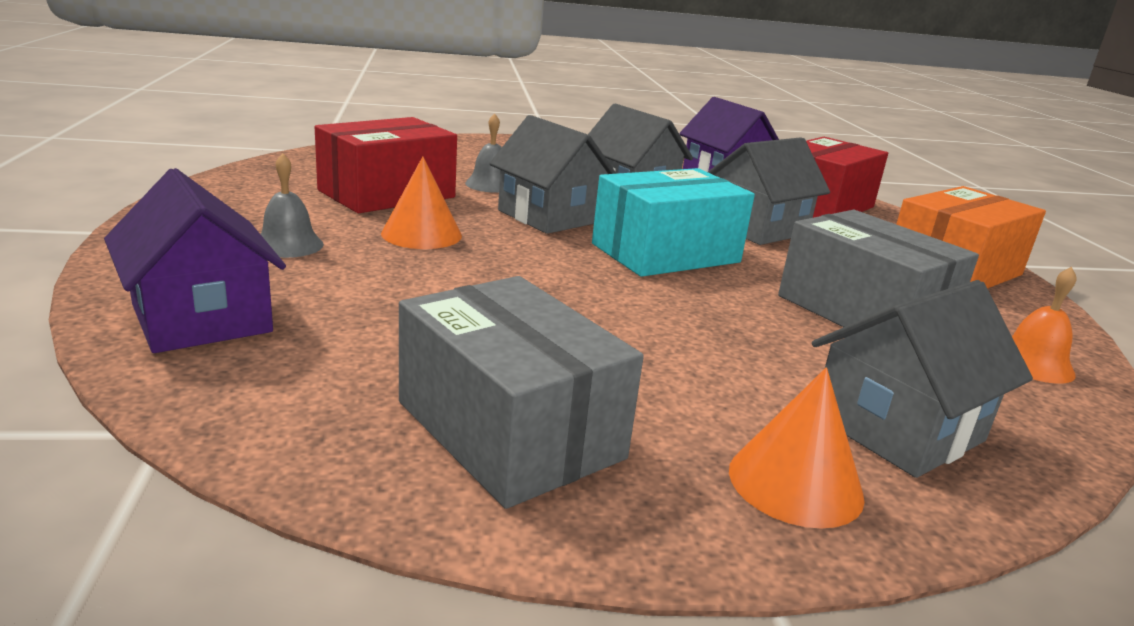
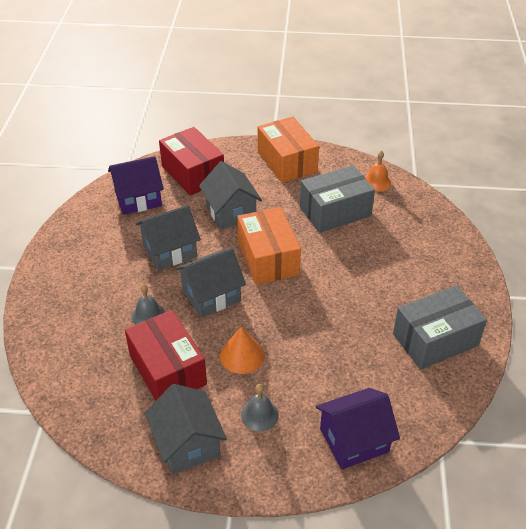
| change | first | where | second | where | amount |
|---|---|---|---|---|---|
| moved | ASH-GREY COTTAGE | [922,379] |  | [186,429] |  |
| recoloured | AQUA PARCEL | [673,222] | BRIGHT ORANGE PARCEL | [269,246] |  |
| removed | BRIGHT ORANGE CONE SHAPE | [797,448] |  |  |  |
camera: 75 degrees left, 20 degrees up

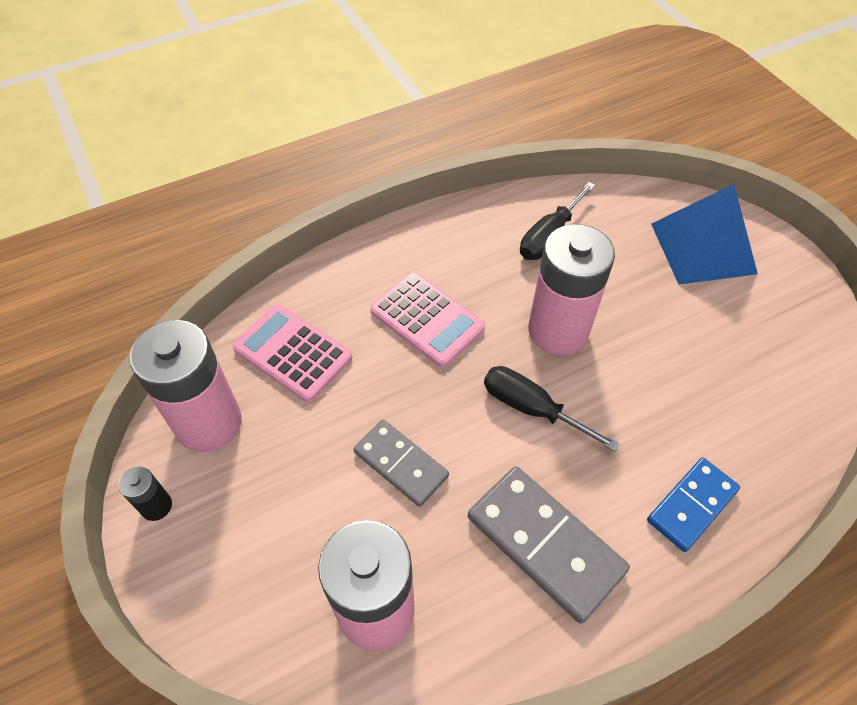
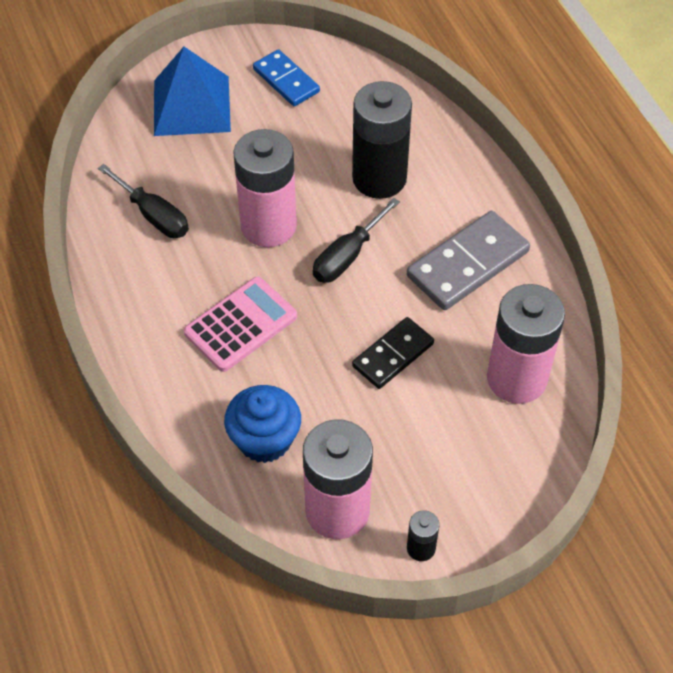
| change | first | where | second | where | amount |
|---|---|---|---|---|---|
| replaced | PINK ADDING MACHINE | [292,353] | ROYAL BLUE MUFFIN | [262,424] |  |
| moved | ROYAL BLUE DOMINO PIECE | [693,505] |  | [286,77] |  |
| added |  |  | JET-BLACK AA BATTERY | [382,140] |  |
| recoloured | ASH-GREY DOMINO PIECE | [401,463] | JET-BLACK DOMINO PIECE | [393,353] |  |
camera: 85 degrees left, 0 degrees up

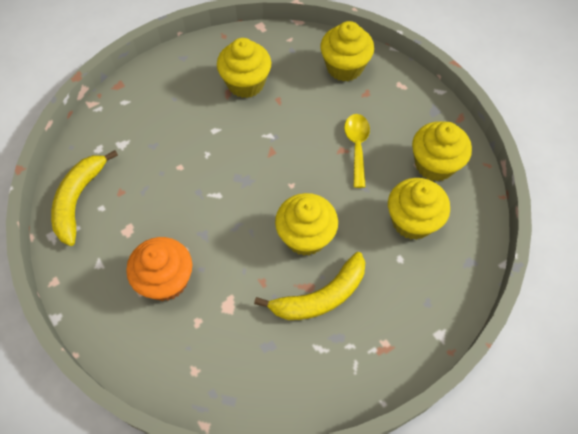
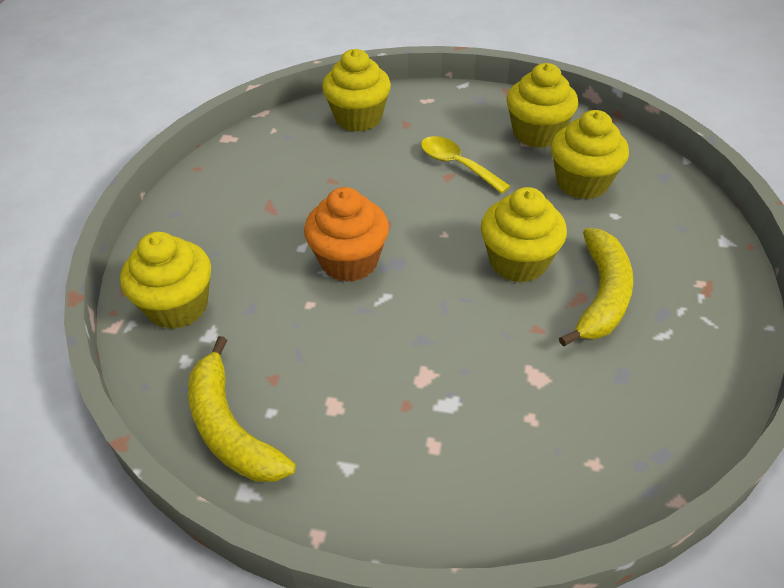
| change | first | where | second | where | amount |
|---|---|---|---|---|---|
| moved | BRIGHT YELLOW MUFFIN | [244,68] |  | [165,280] |  |
| moved | BRIGHT ORANGE MUFFIN | [159,269] |  | [346,234] |  |
camera: 45 degrees left, 15 degrees down

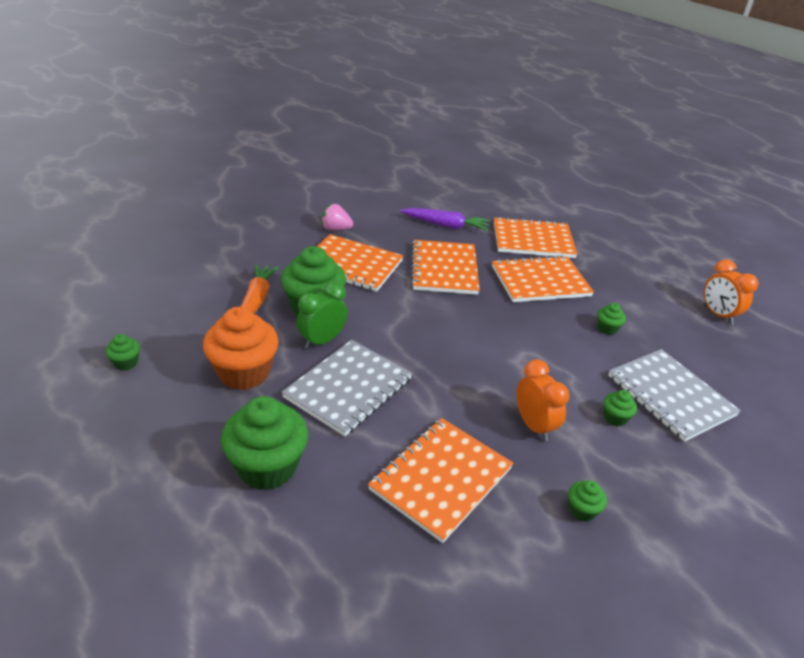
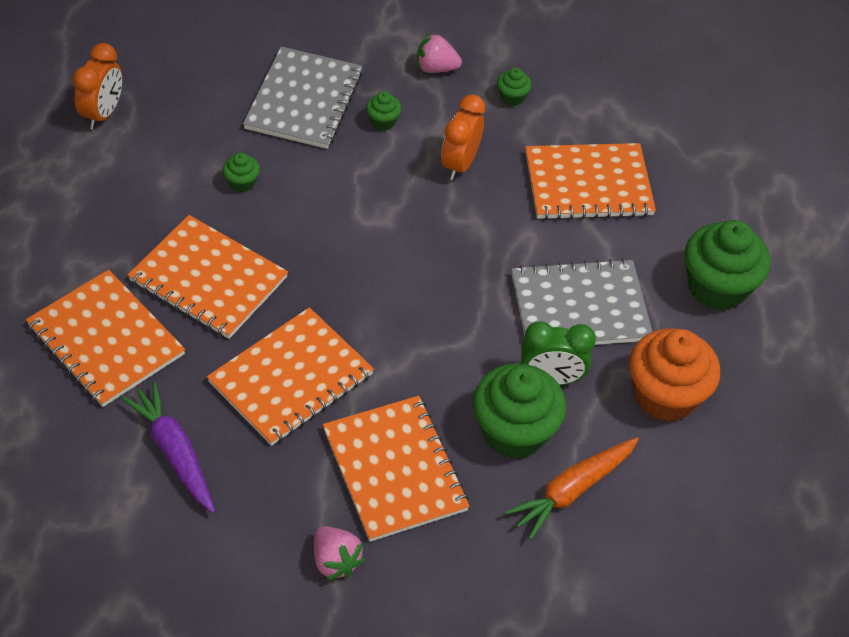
| change | first | where | second | where | amount |
|---|---|---|---|---|---|
| added |  |  | PINK STRAWBERRY | [439,53] |  |
| removed | GREEN MUFFIN | [122,352] |  |  |  |
camera: 135 degrees left, 15 degrees up

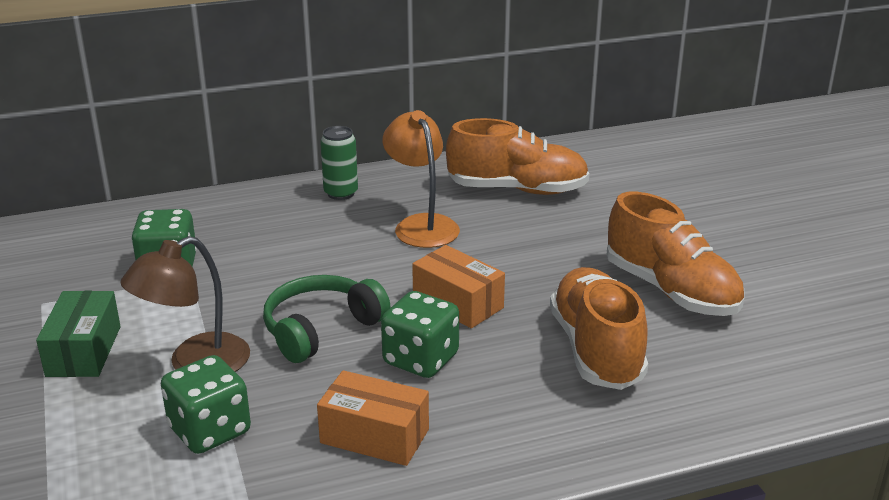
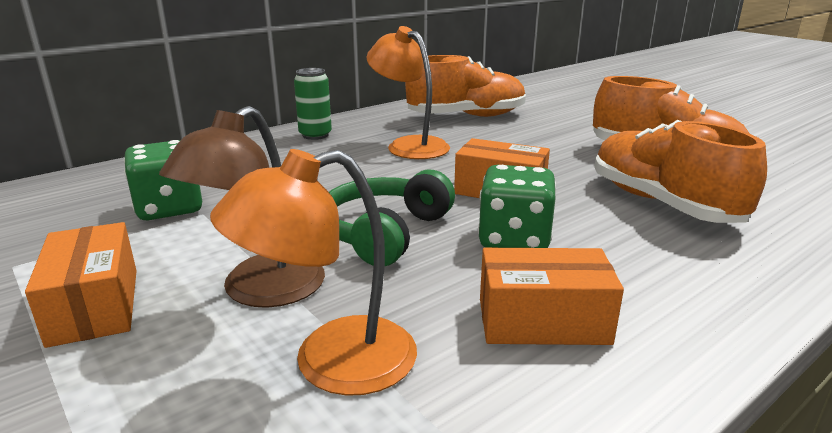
| change | first | where | second | where | amount |
|---|---|---|---|---|---|
| recoloured | GREEN PARCEL | [78,334] | BRIGHT ORANGE PARCEL | [81,285] |  |
| replaced | GREEN GAME DIE | [206,404] | BRIGHT ORANGE READING LAMP | [313,272] |  |
camera: 20 degrees left, 5 degrees down

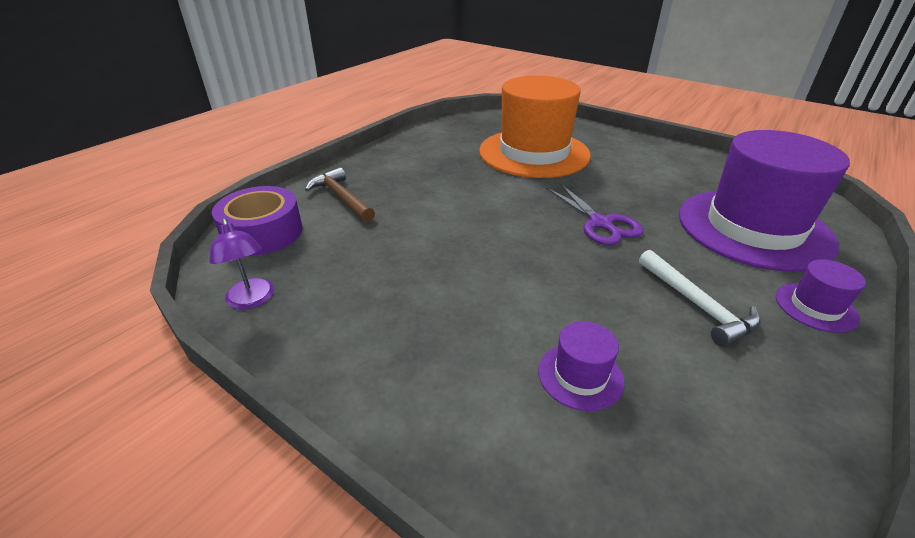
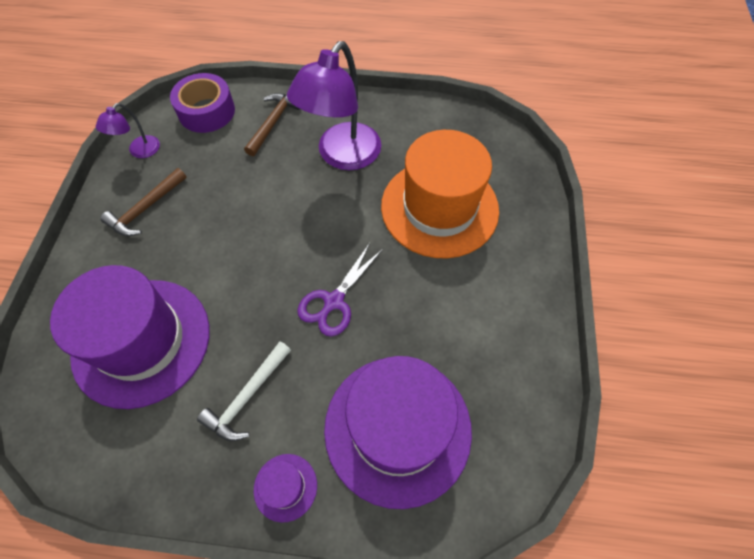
| change | first | where | second | where | amount |
|---|---|---|---|---|---|
| resized | ROYAL PURPLE TALL HAT | [581,366] |  | [130,337] | x2.44 |
| added |  |  | BROWN CARPENTER'S HAMMER | [143,202] |  |
| added |  |  | ROYAL PURPLE READING LAMP | [334,105] |  |
camera: 60 degrees right, 25 degrees up

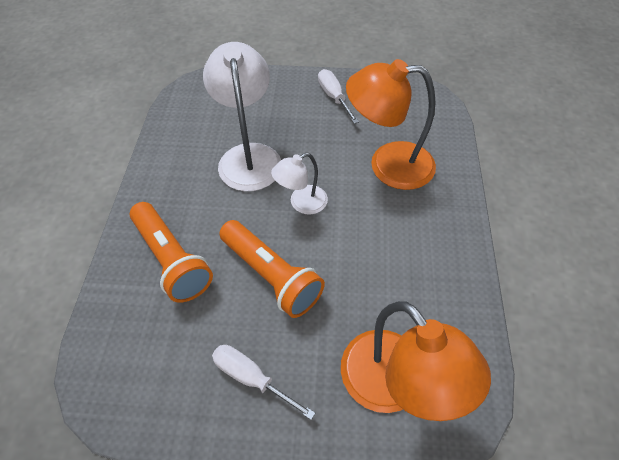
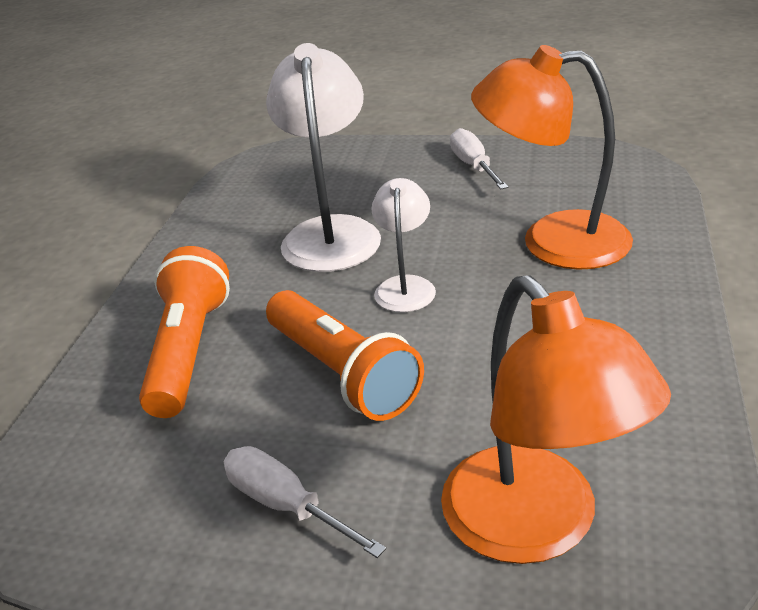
| change | first | where | second | where | amount |
|---|---|---|---|---|---|
| turned | BRIGHT ORANGE FLASHLIGHT | [171,252] |  | [184,332] | 150 degrees counterclockwise |
| turned | SNOW-WHITE READING LAMP | [299,183] |  | [403,245] | 120 degrees clockwise |
camera: 10 degrees right, 20 degrees down

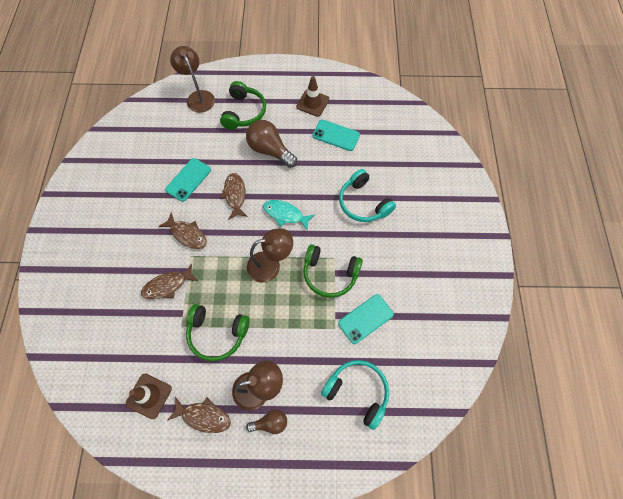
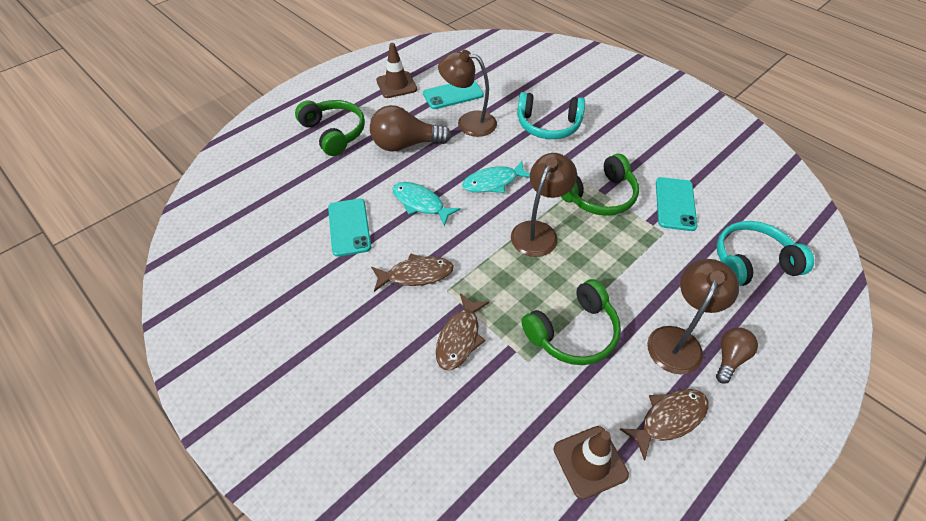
| change | first | where | second | where | amount |
|---|---|---|---|---|---|
| recoloured | BROWN FISH FIGURE | [234,196] | AQUA FISH FIGURE | [427,204] |  |
| moved | BROWN READING LAMP | [192,79] |  | [467,93] |  |
camera: 45 degrees left, 15 degrees down

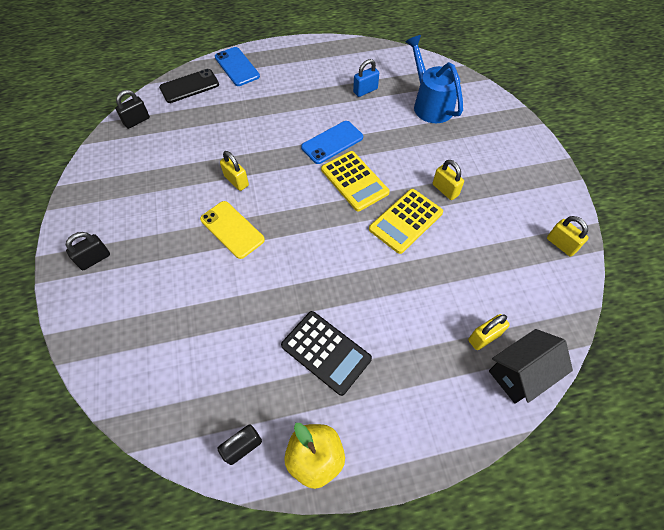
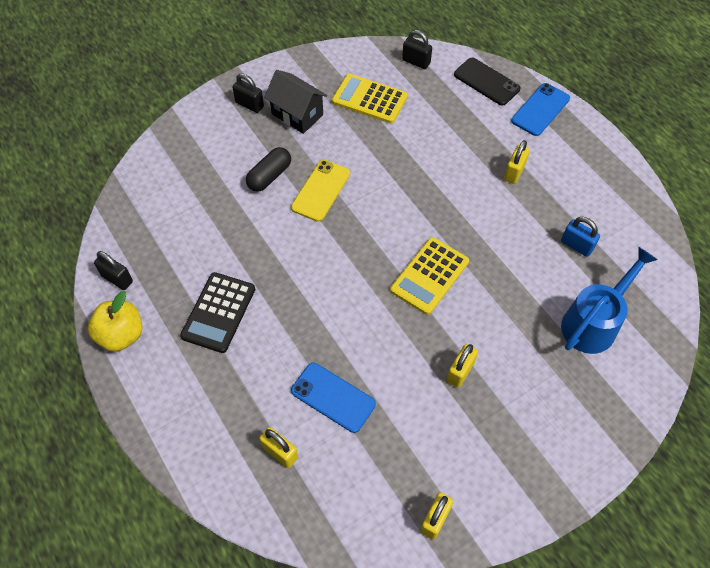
| change | first | where | second | where | amount |
|---|---|---|---|---|---|
| added |  |  | JET-BLACK CAPSULE | [268,169] |  |
| moved | JET-BLACK COTTAGE | [531,366] |  | [295,102] |  |
| moved | ROYAL BLUE MOBILE PHONE | [332,142] |  | [333,398] |  |
| moved | BRIGHT YELLOW ADDING MACHINE | [406,221] |  | [370,99] |  |
| moved | BRIGHT YELLOW PADLOCK | [234,171] |  | [517,162] |  |
camera: 70 degrees right, 0 degrees up

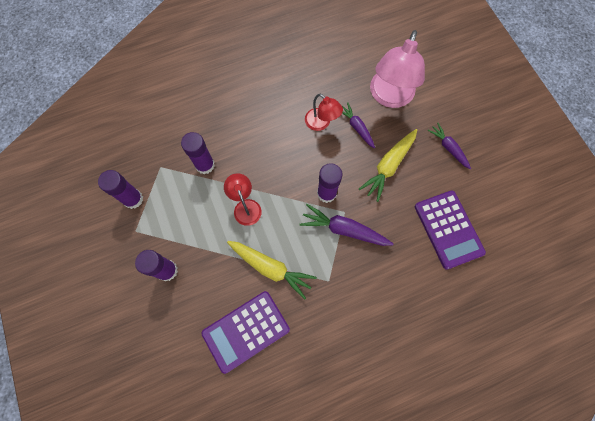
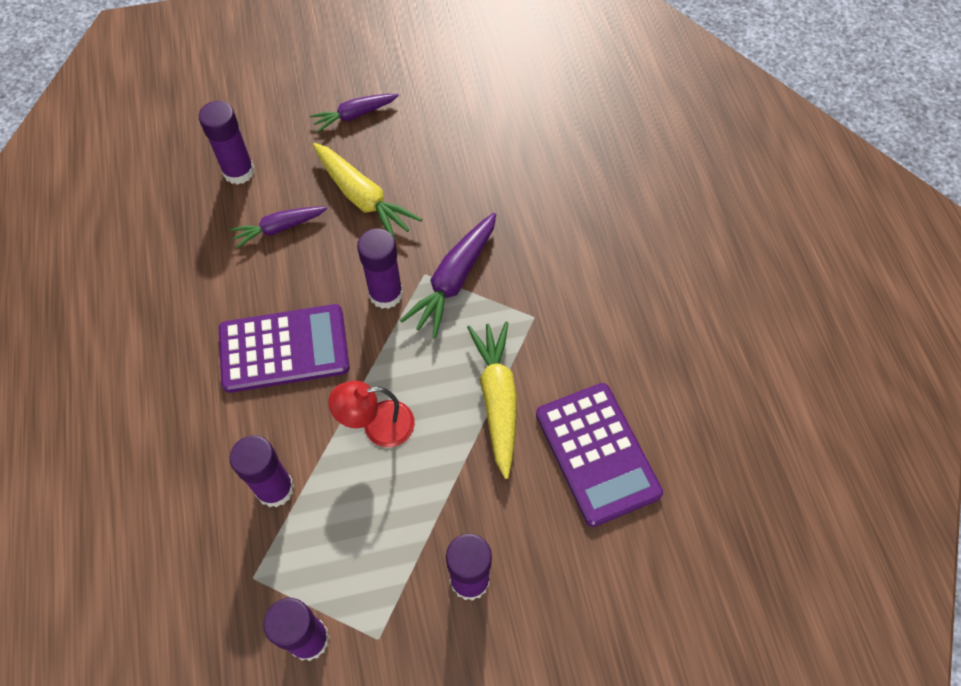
| change | first | where | second | where | amount |
|---|---|---|---|---|---|
| replaced | PINK READING LAMP | [397,69] | ROYAL PURPLE GLUE | [227,143] |  |
| moved | ROYAL PURPLE ADDING MACHINE | [450,230] |  | [284,348] |  |
| turned | BRIGHT YELLOW TOY CARROT | [272,270] |  | [492,400] | 45 degrees counterclockwise |
| removed | SCARLET READING LAMP | [324,112] |  |  |  |
camera: 80 degrees left, 10 degrees down

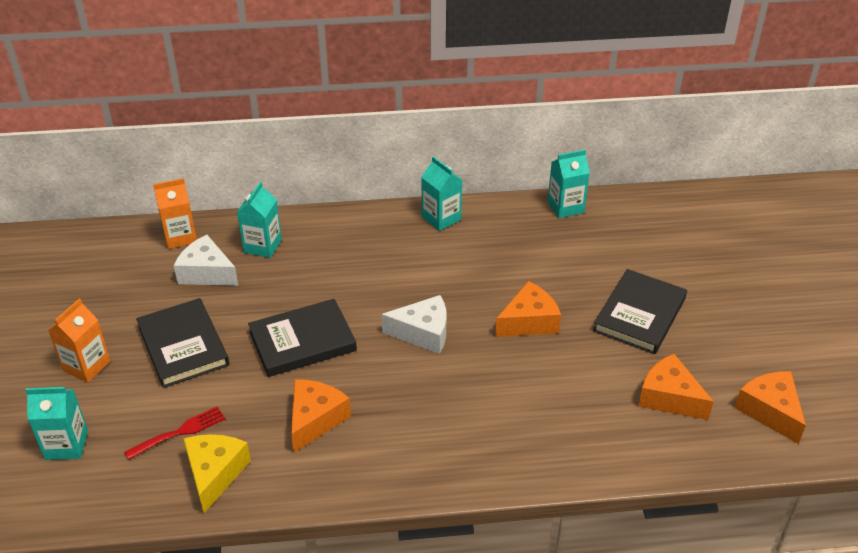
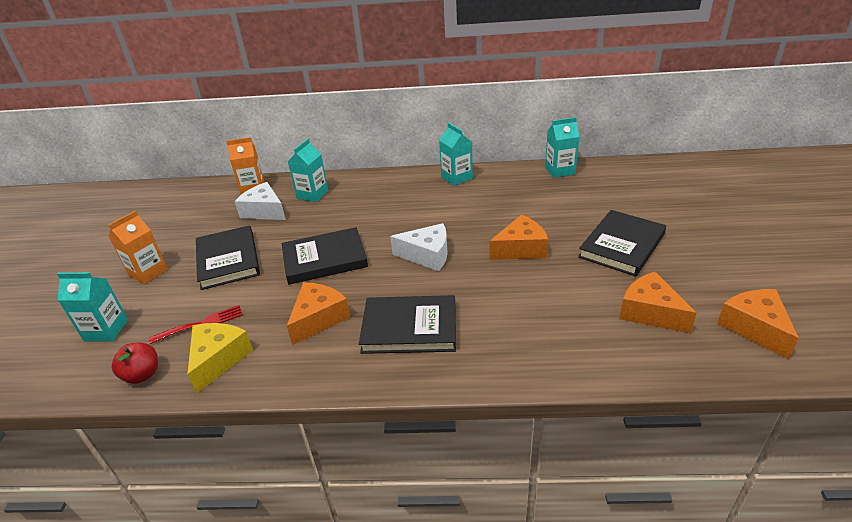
| change | first | where | second | where | amount |
|---|---|---|---|---|---|
| added |  |  | SCARLET TOY APPLE | [135,363] |  |
| added |  |  | JET-BLACK HARDCOVER | [407,324] |  |
camera: 10 degrees right, 5 degrees down

